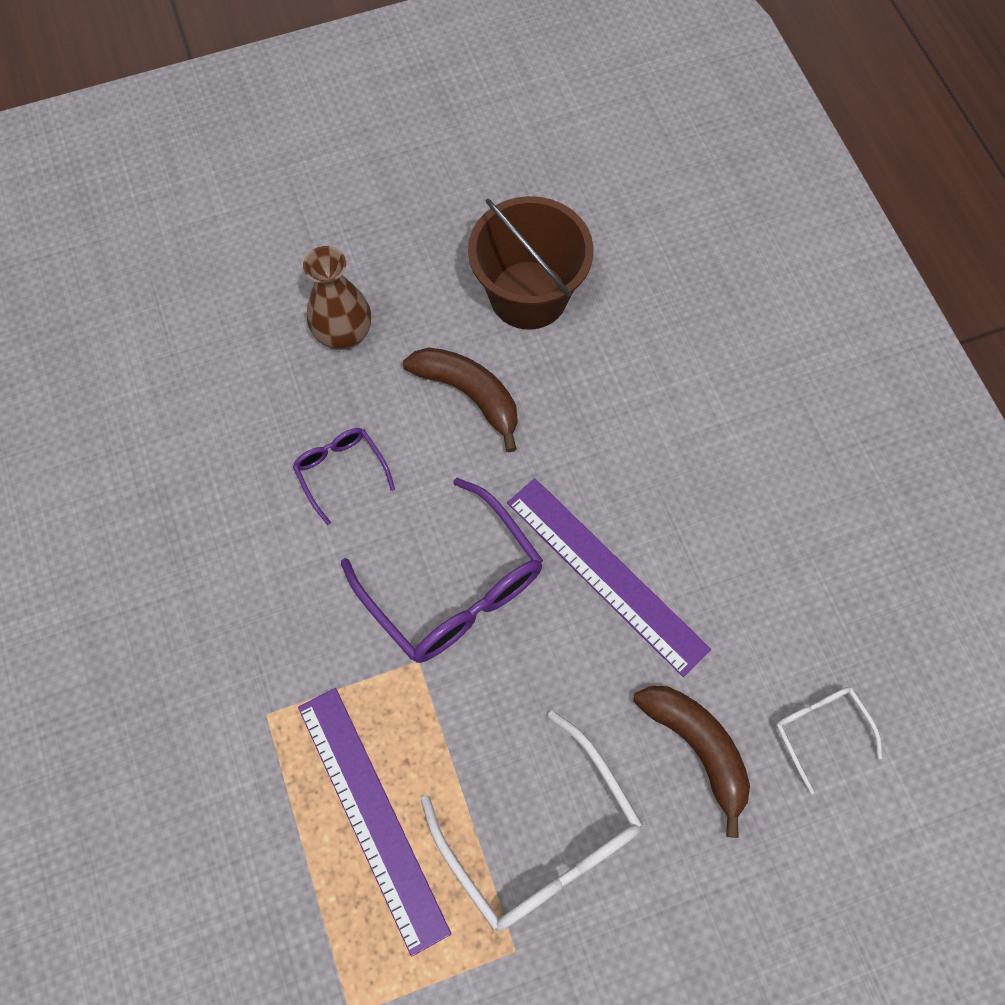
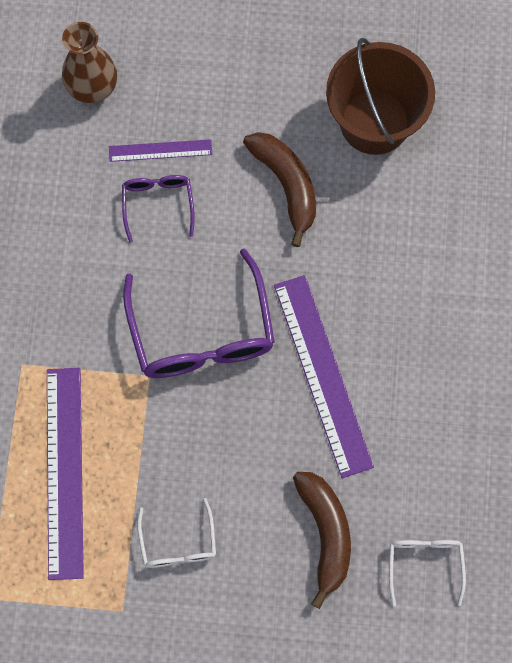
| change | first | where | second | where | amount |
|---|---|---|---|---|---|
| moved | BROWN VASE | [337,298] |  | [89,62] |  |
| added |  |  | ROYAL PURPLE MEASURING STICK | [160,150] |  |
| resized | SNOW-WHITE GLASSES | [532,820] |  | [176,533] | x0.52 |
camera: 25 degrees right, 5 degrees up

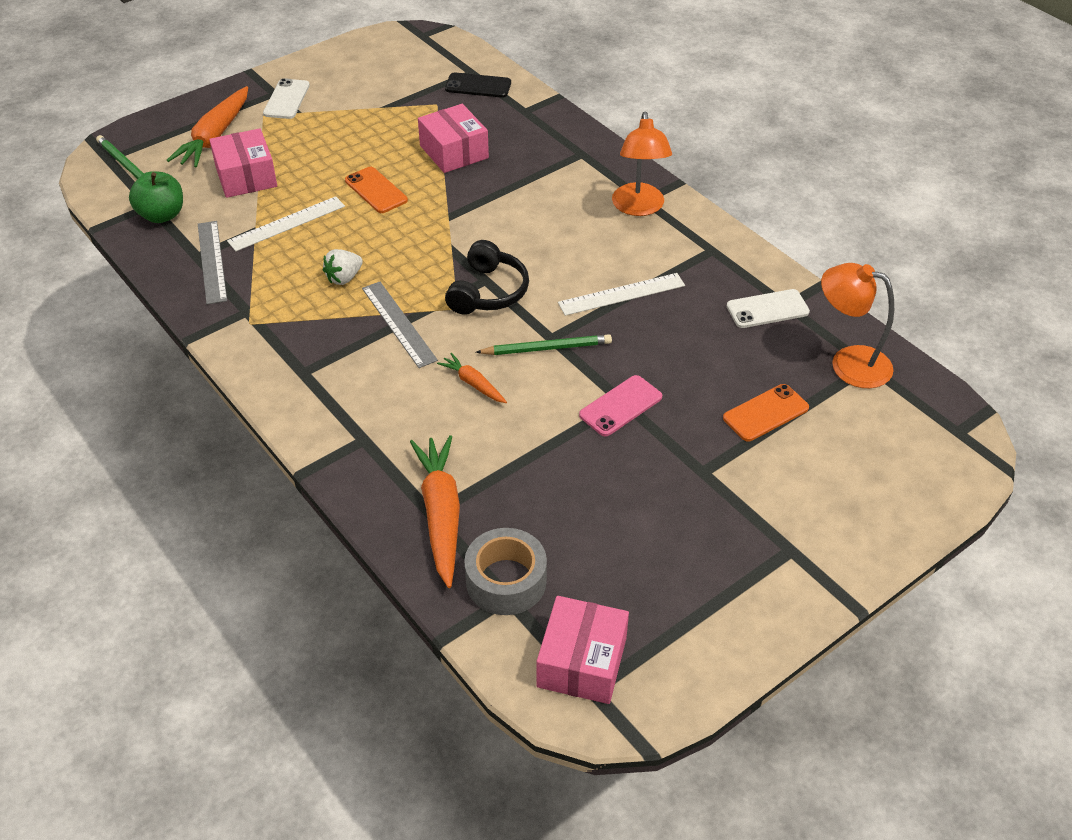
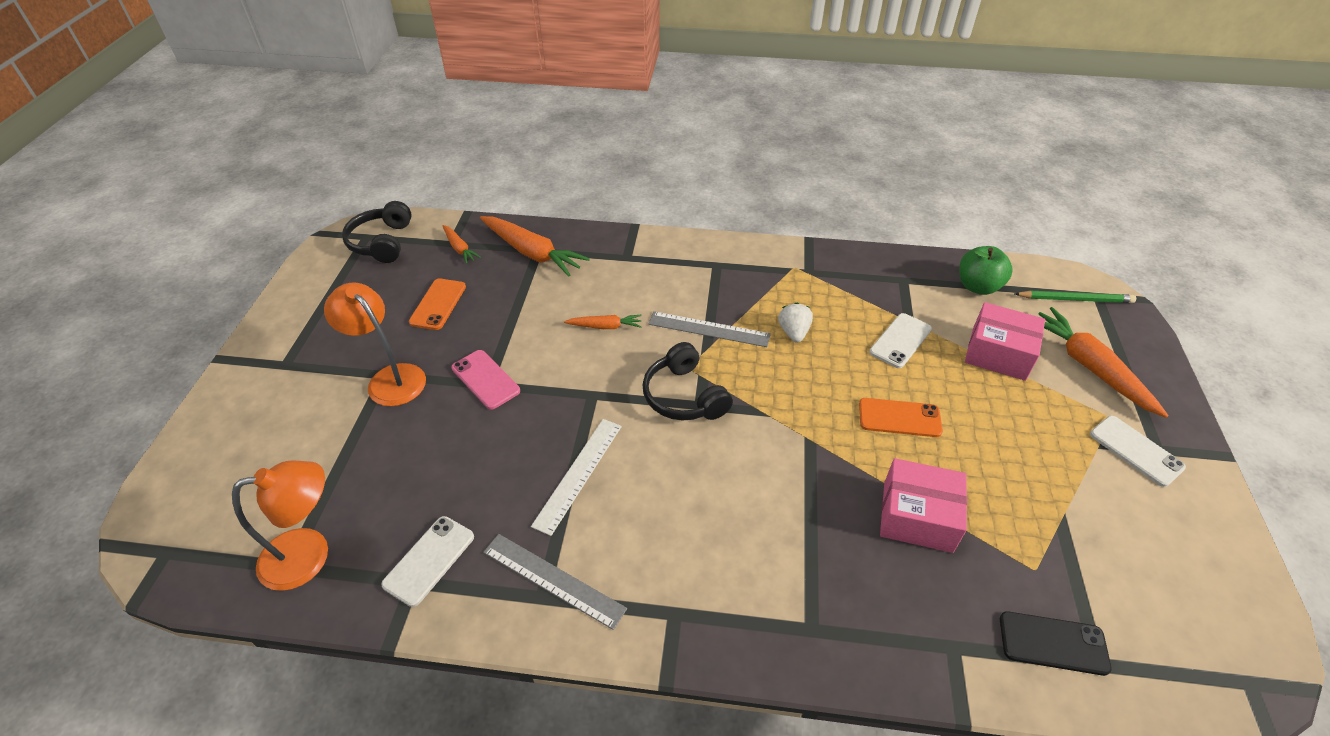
| change | first | where | second | where | amount |
|---|---|---|---|---|---|
| moved | BRIGHT ORANGE READING LAMP | [642,164] |  | [375,344] |  |
| replaced | PINK PARCEL | [583,650] | JET-BLACK HEADPHONES | [377,232] |  |
| moved | BRIGHT ORANGE MOBILE PHONE | [766,412] |  | [437,304] |  |
| replaced | ASH-GREY ROLL OF TAPE | [505,571] | BRIGHT ORANGE TOY CARROT | [461,244] |  |
| turned | PINK MOBILE PHONE | [620,405] |  | [485,380] | 45 degrees counterclockwise |
| moved | ASH-GREY MEASURING STICK | [212,262] |  | [555,582] |  |
| replaced | SNOW-WHITE MEASURING STICK | [286,223] | SNOW-WHITE MOBILE PHONE | [900,340] |  |
| turned | JET-BLACK MOBILE PHONE | [478,85] |  | [1056,643] | 45 degrees clockwise |
| removed | GREEN LEAD PENCIL | [544,344] |  |  |  |
camera: 135 degrees right, 0 degrees up

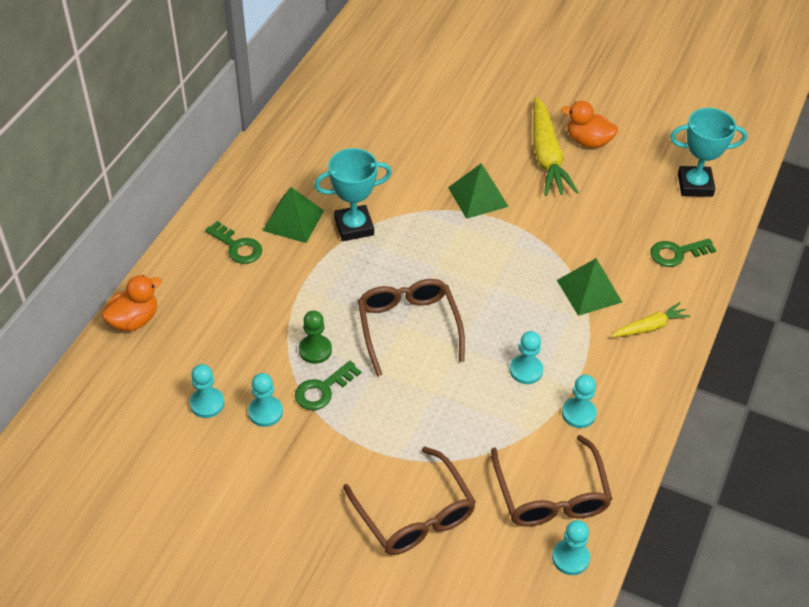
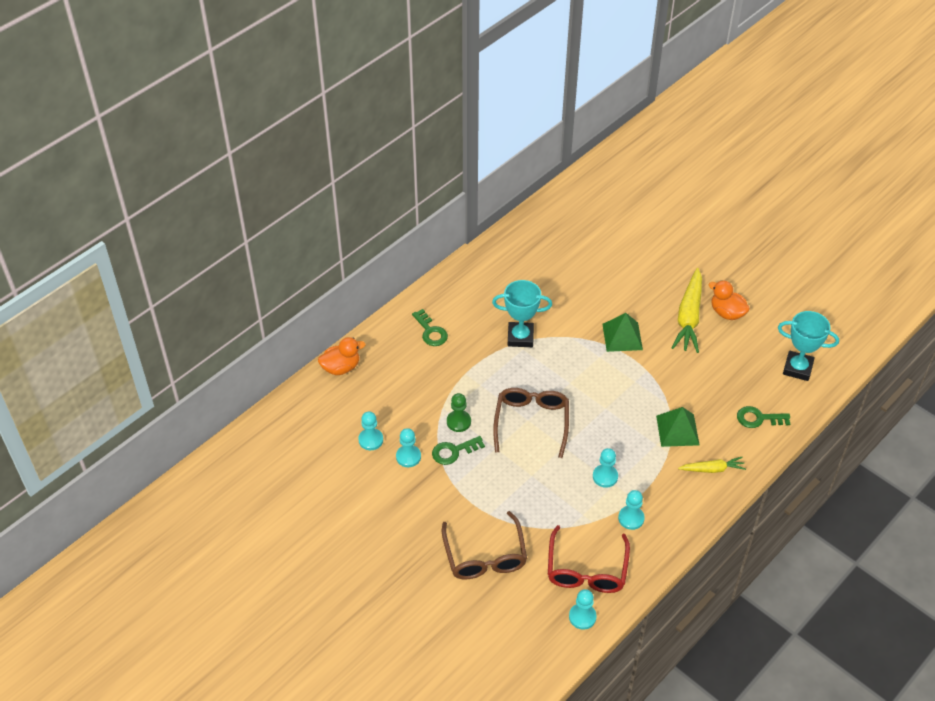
| change | first | where | second | where | amount |
|---|---|---|---|---|---|
| recoloured | BROWN GLASSES | [551,480] | SCARLET GLASSES | [589,559] |  |
| removed | GREEN PYRAMID | [293,215] |  |  |  |
camera: 20 degrees right, 0 degrees up

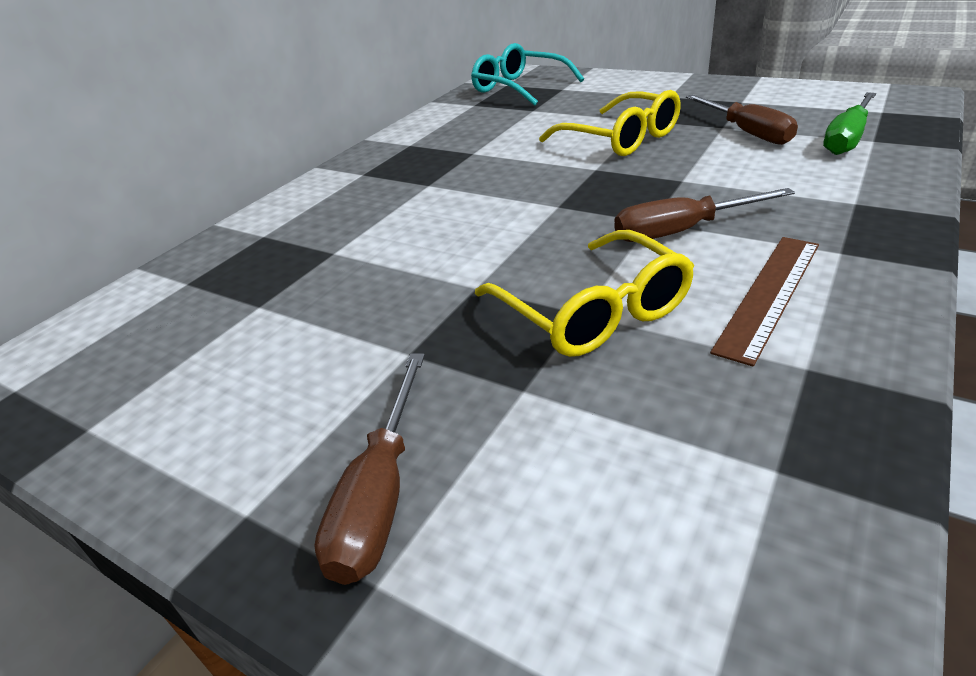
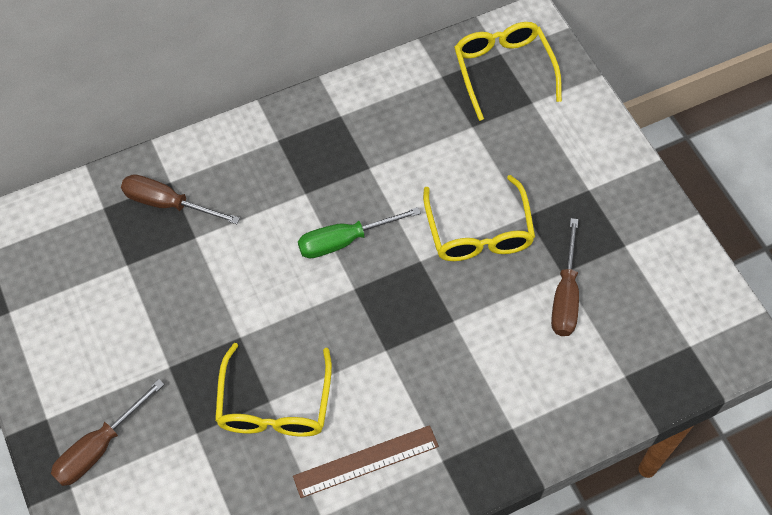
| change | first | where | second | where | amount |
|---|---|---|---|---|---|
| moved | BROWN SCREWDRIVER | [704,215] |  | [180,199] |  |
| moved | GREEN SCREWDRIVER | [849,123] |  | [359,232] |  |
| recoloured | AQUA GLASSES | [527,74] | BRIGHT YELLOW GLASSES | [508,71] |  |
camera: 30 degrees right, 25 degrees up

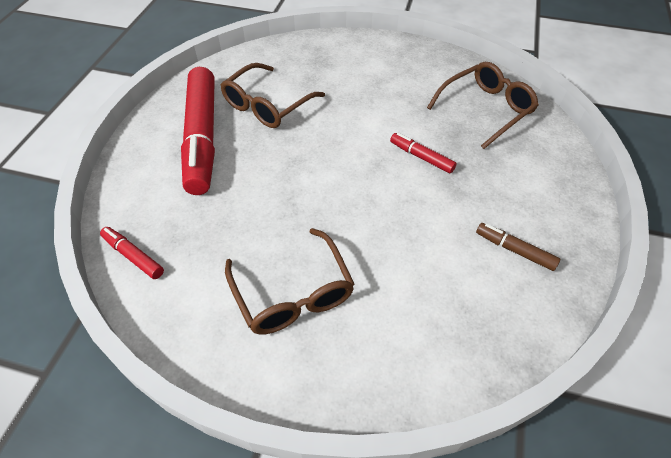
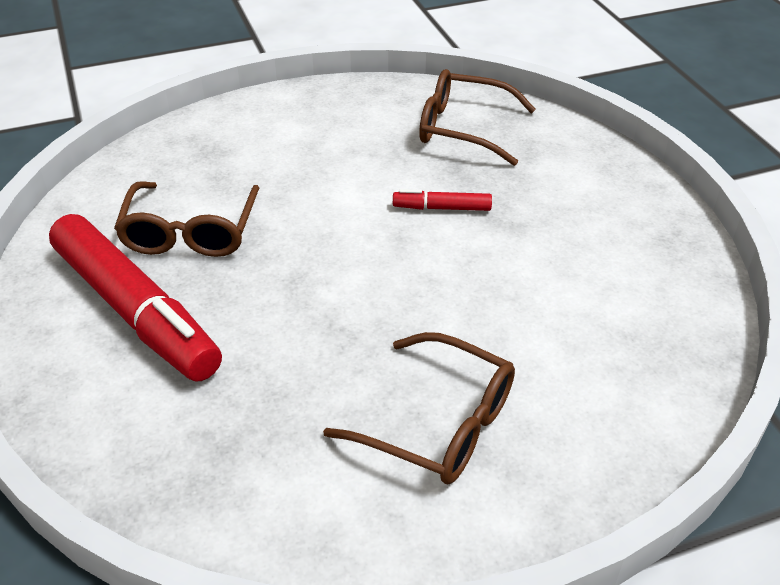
| change | first | where | second | where | amount |
|---|---|---|---|---|---|
| turned | BROWN GLASSES | [483,105] |  | [477,117] | 90 degrees counterclockwise |
| removed | SCARLET MARKER PEN | [132,253] |  |  |  |
| removed | BROWN MARKER PEN | [518,247] |  |  |  |
camera: 35 degrees left, 10 degrees down

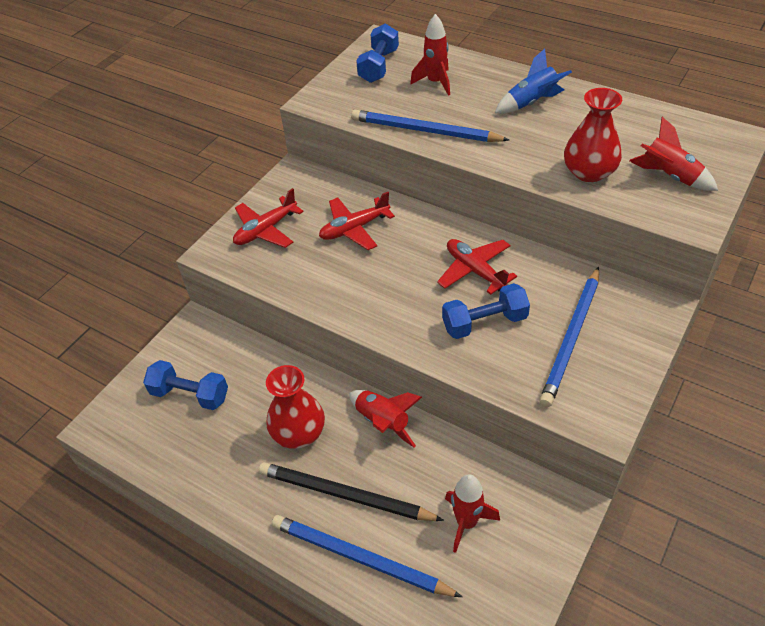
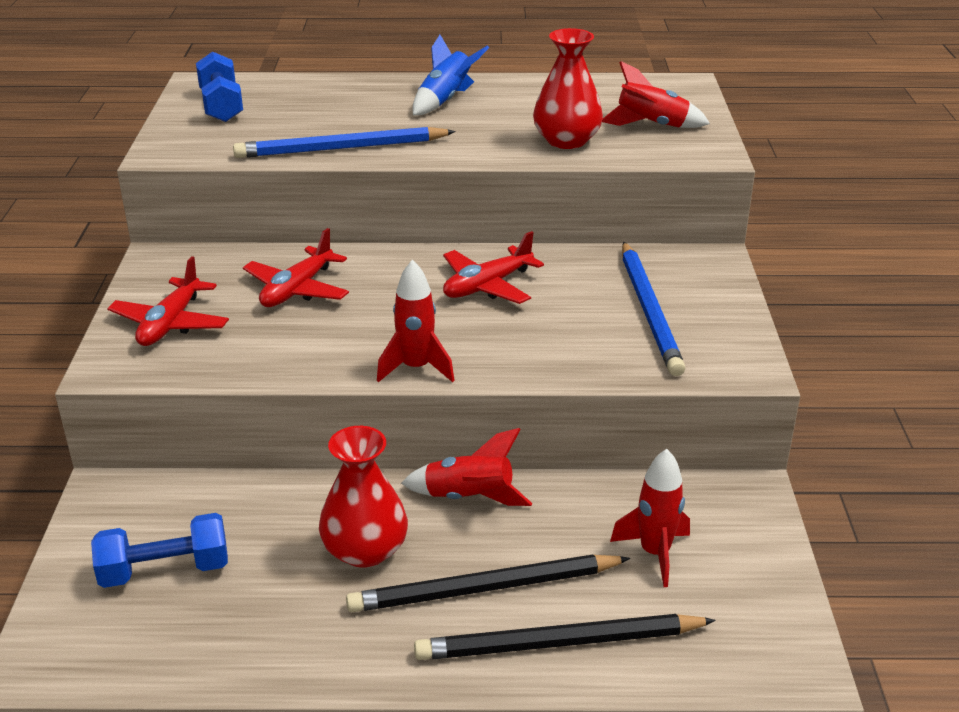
| change | first | where | second | where | amount |
|---|---|---|---|---|---|
| moved | SCARLET SPACESHIP | [430,55] |  | [415,321] |  |
| recoloured | ROYAL BLUE LEAD PENCIL | [367,556] | JET-BLACK LEAD PENCIL | [565,637] |  |
| turned | SCARLET TOY PLANE | [477,267] |  | [493,267] | 60 degrees counterclockwise |
| removed | ROYAL BLUE DUMBBELL | [486,311] |  |  |  |
camera: 35 degrees left, 15 degrees down

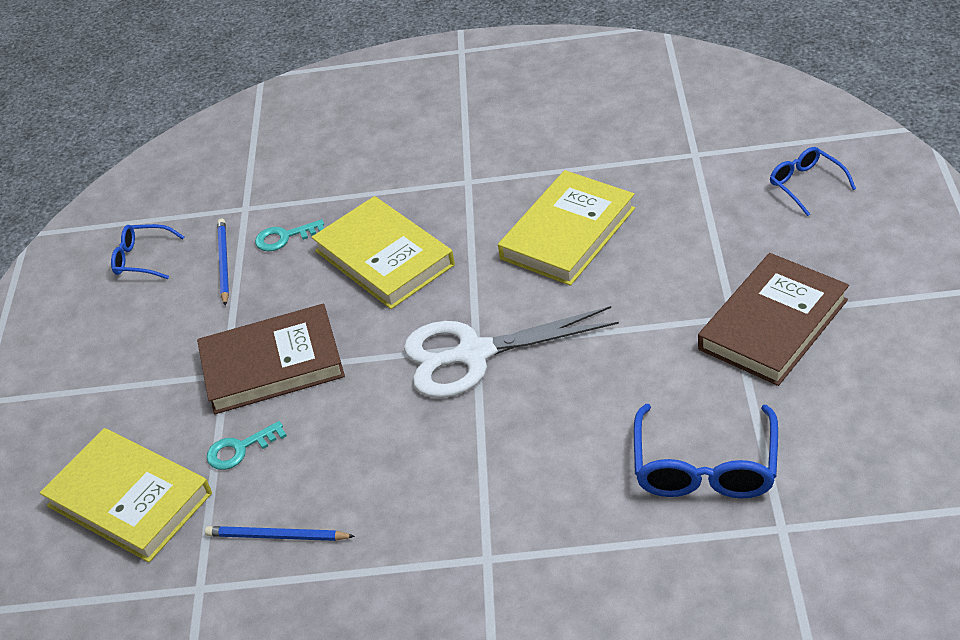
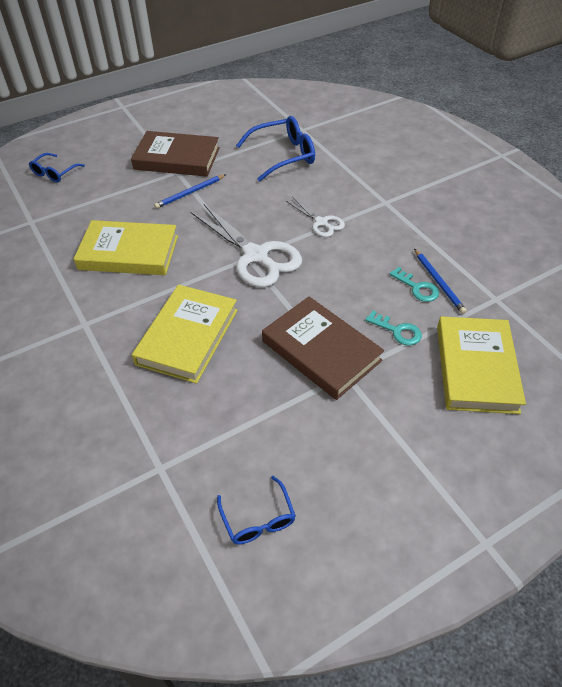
| change | first | where | second | where | amount |
|---|---|---|---|---|---|
| moved | ROYAL BLUE LEAD PENCIL | [223,262] |  | [190,191] |  |
| added |  |  | SNOW-WHITE PAIR OF SCISSORS | [315,217] |  |
| moved | AQUA DOOR KEY | [289,235] |  | [414,284] |  |
camera: 125 degrees left, 5 degrees up

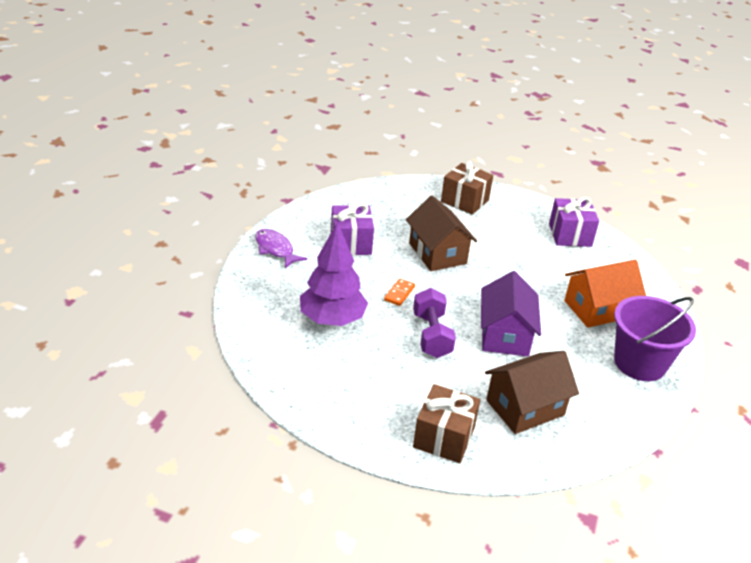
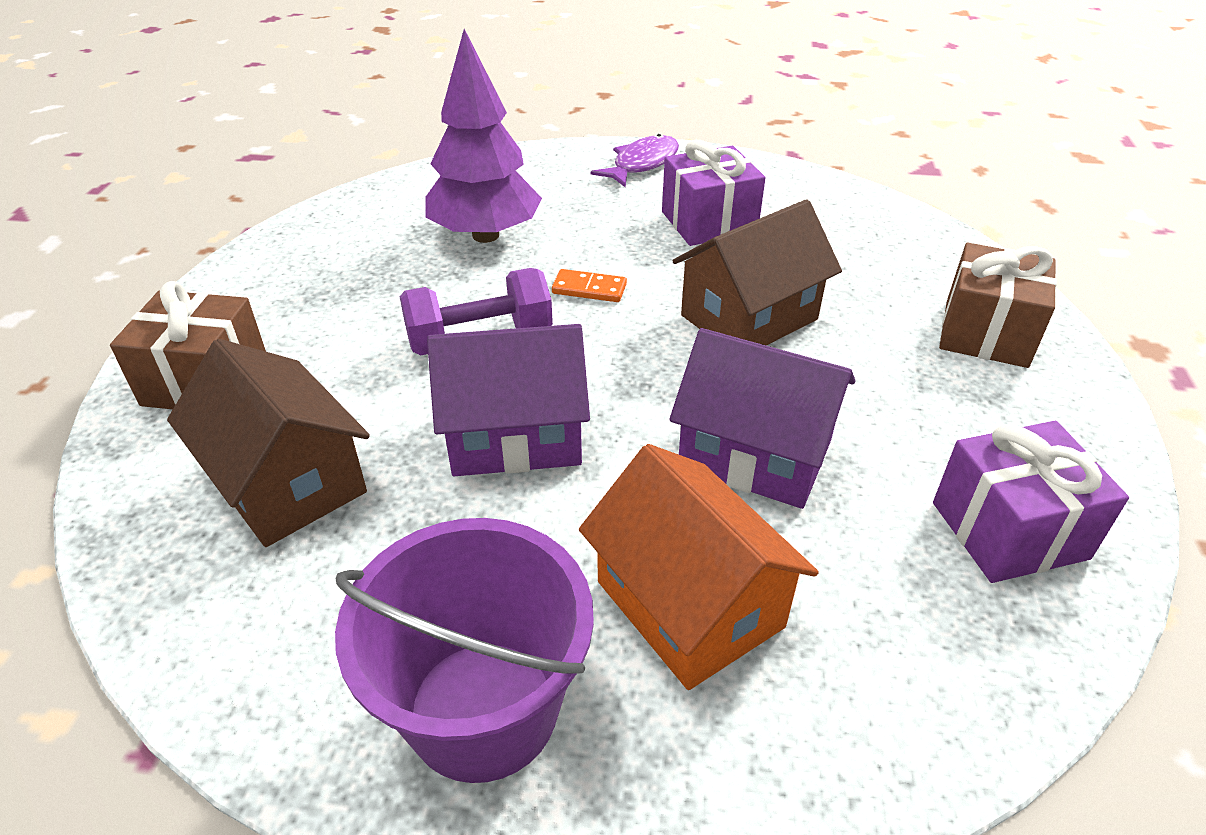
| change | first | where | second | where | amount |
|---|---|---|---|---|---|
| added |  |  | ROYAL PURPLE COTTAGE | [762,418] |  |
camera: 80 degrees right, 5 degrees up

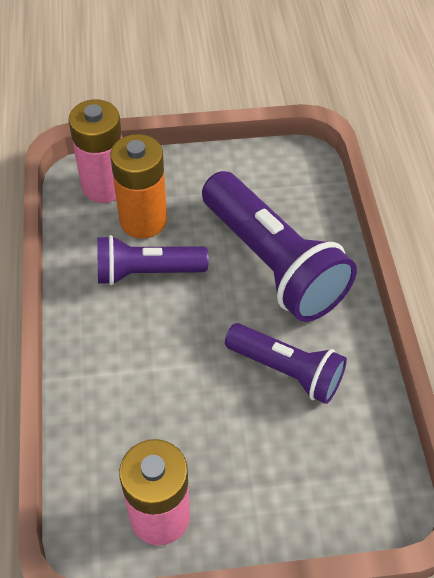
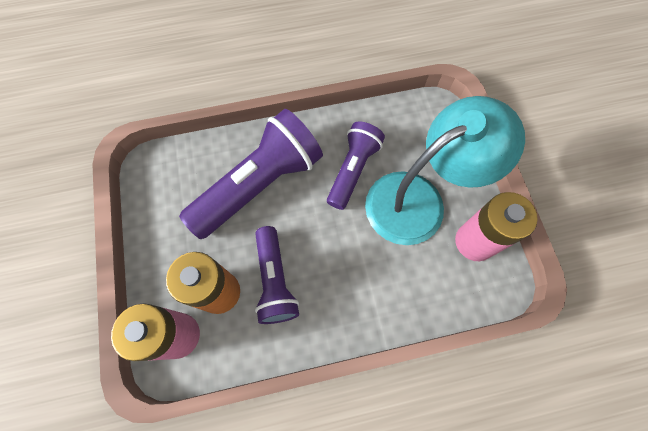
| change | first | where | second | where | amount |
|---|---|---|---|---|---|
| added |  |  | AQUA READING LAMP | [445,170] |  |
camera: 95 degrees left, 15 degrees up

